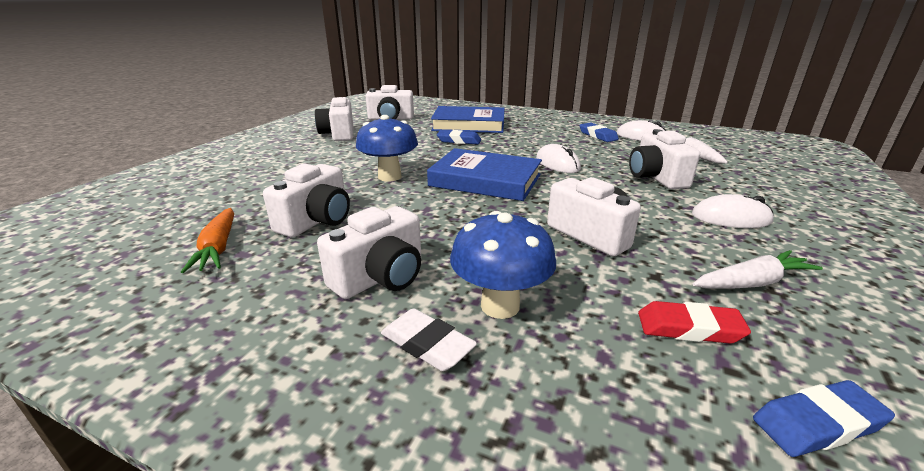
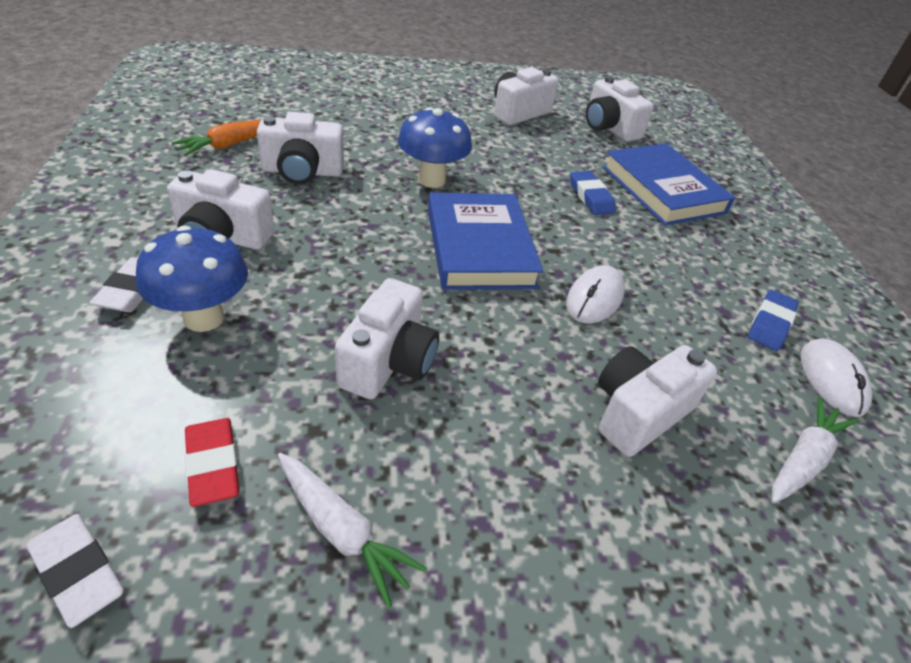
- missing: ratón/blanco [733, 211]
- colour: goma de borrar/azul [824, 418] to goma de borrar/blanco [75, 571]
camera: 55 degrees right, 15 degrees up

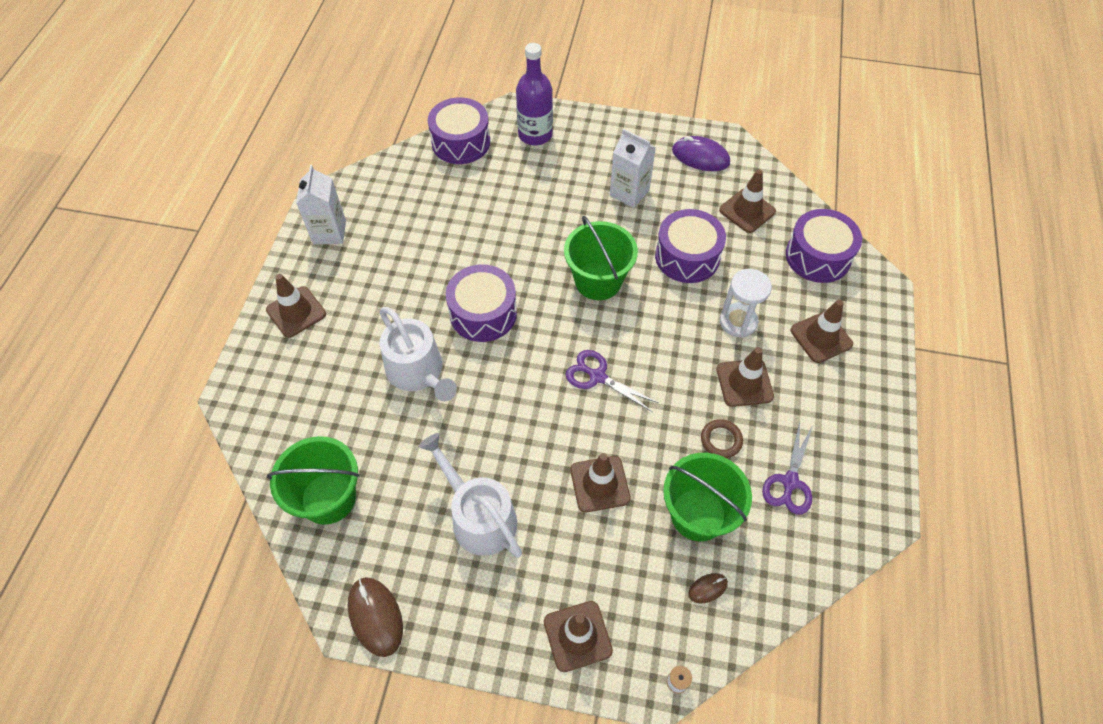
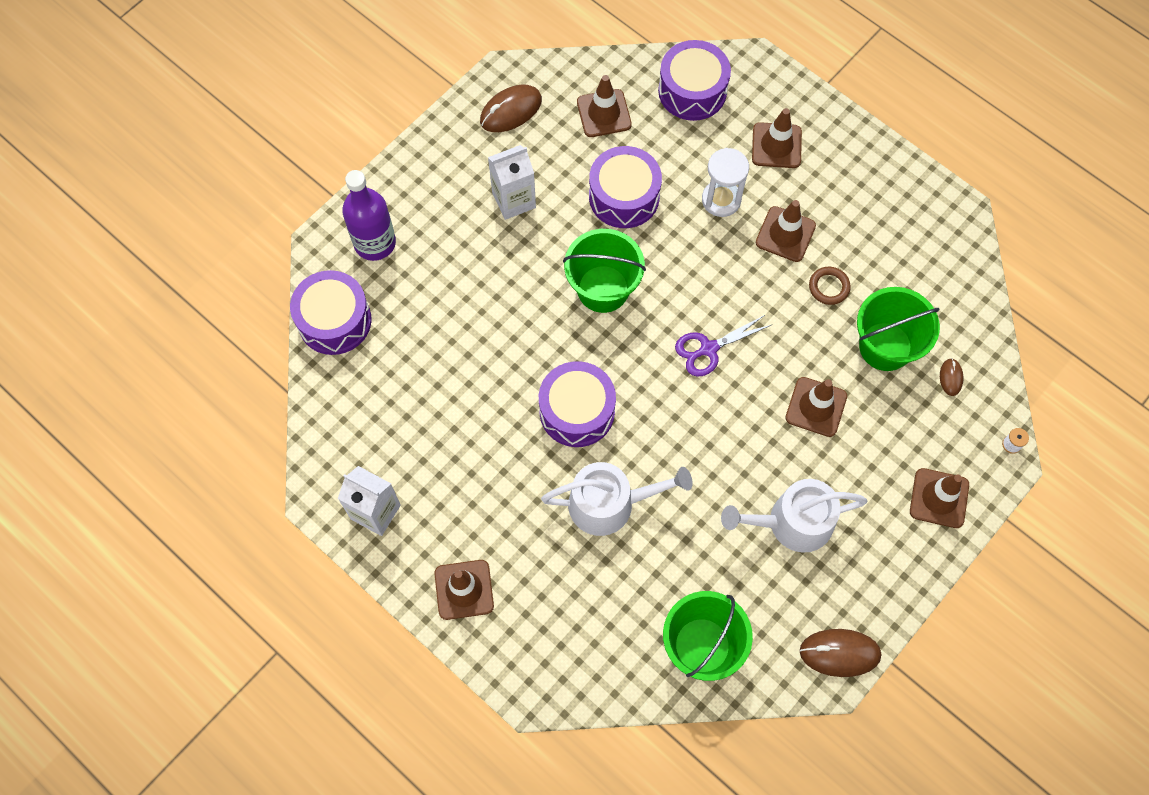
- colour: ratón/morado [701, 153] to ratón/marrón [511, 108]
- missing: tijeras/morado [787, 468]
camera: 60 degrees left, 10 degrees up

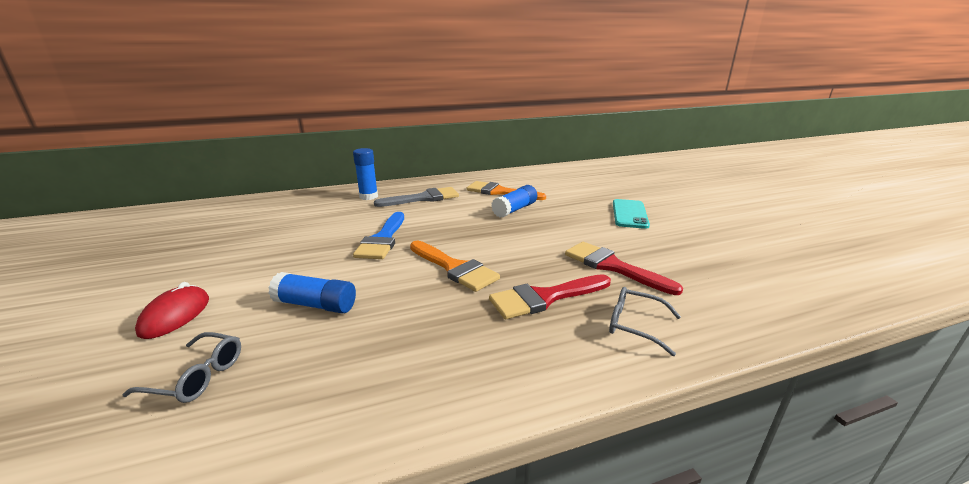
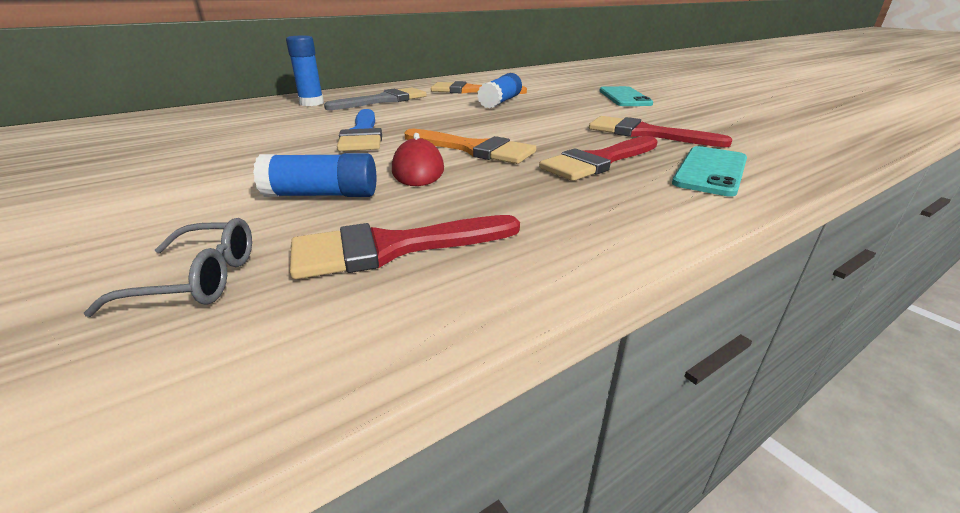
- relocated: ratón/rojo [172, 310] to [418, 159]
- exchanged: gafas/gris [645, 321] to móvil/turquesa [709, 171]
- appeared: pincel/rojo [405, 247]
camera: 15 degrees left, 5 degrees up

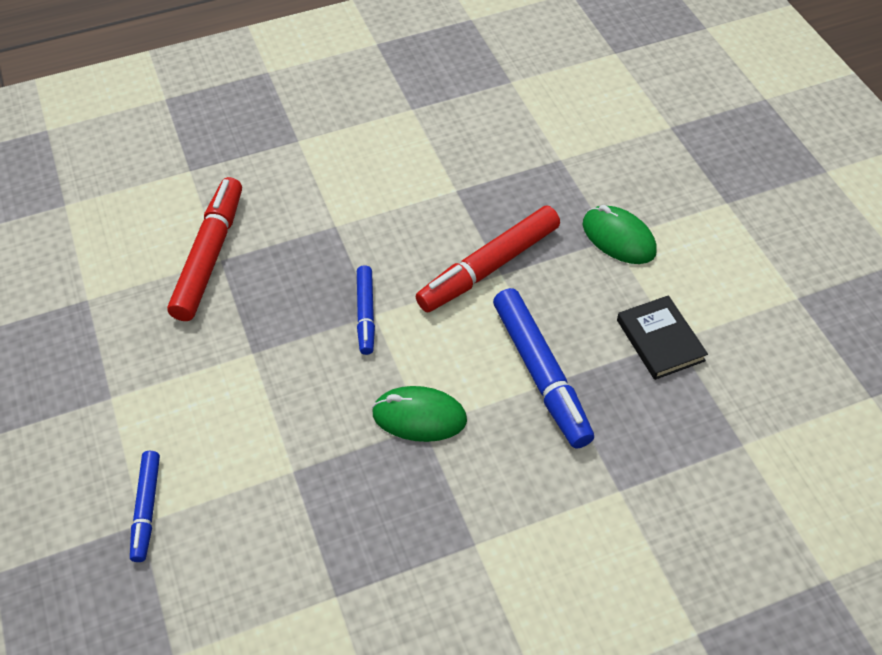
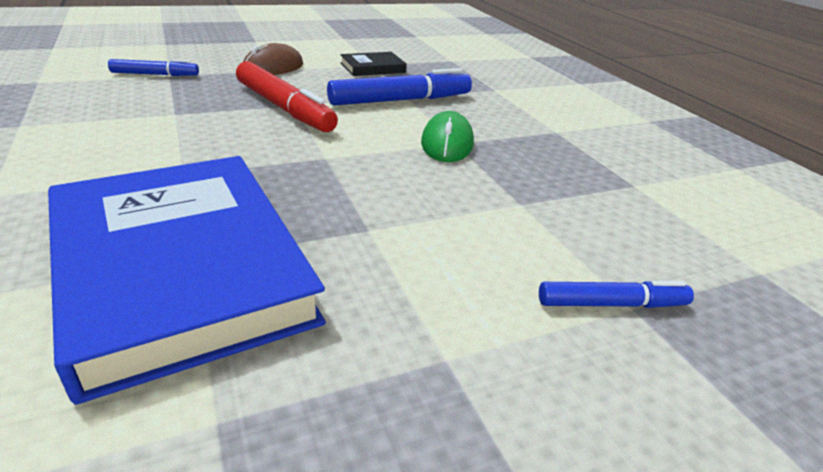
- exchanged: rotulador/rojo [204, 249] to libro/azul [187, 280]
- relocated: rotulador/azul [366, 310] to [153, 67]
- colour: ratón/verde [620, 234] to ratón/marrón [273, 59]
camera: 95 degrees left, 20 degrees down

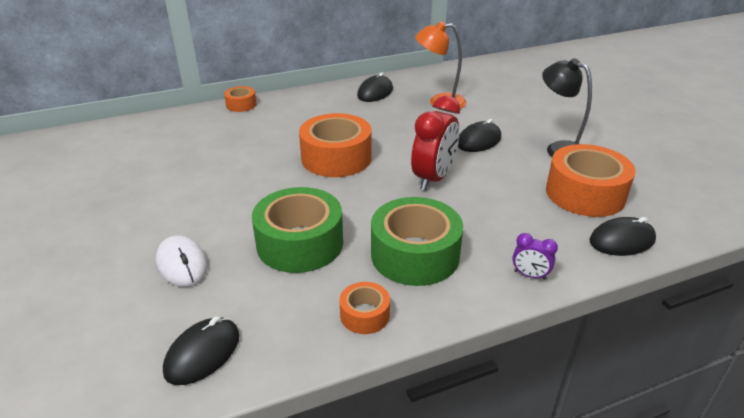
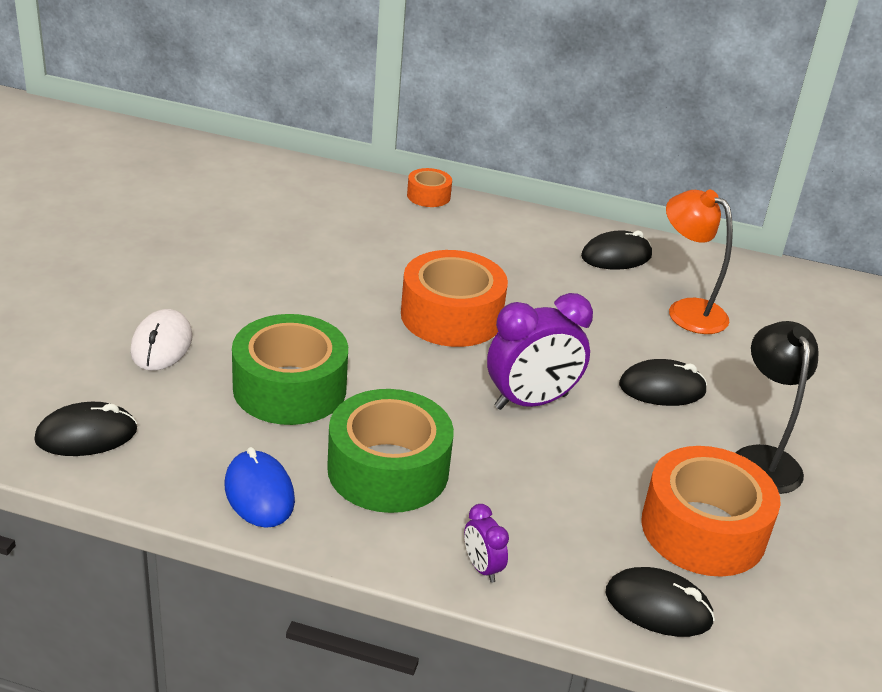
- exchanged: cinta adhesiva/naranja [365, 308] to ratón/azul [260, 487]
- colour: despertador/rojo [435, 143] to despertador/morado [540, 351]
camera: 35 degrees right, 0 degrees up

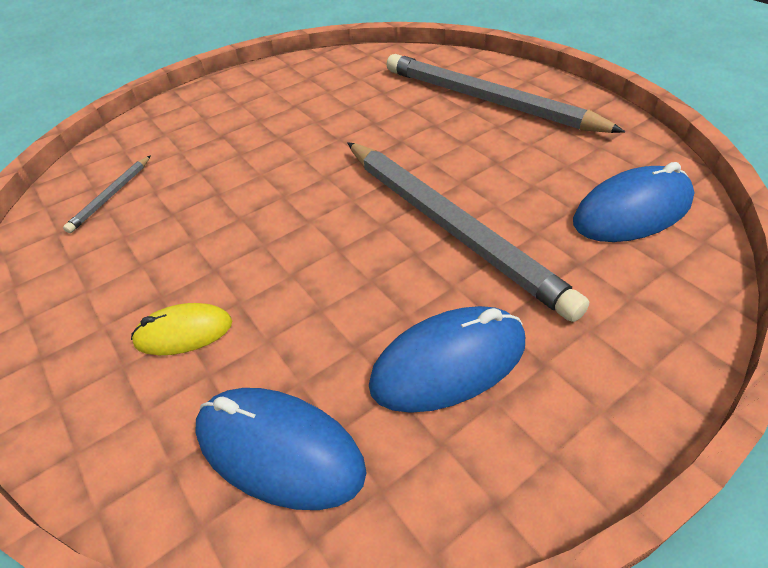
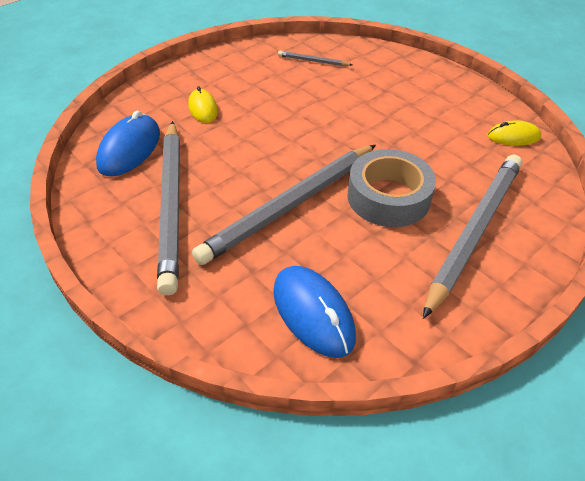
- exchanged: ratón/azul [447, 359] to lápiz/gris [168, 208]
- appeared: cinta adhesiva/gris [391, 188]
- appeared: ratón/amarillo [514, 133]
camera: 80 degrees right, 0 degrees up

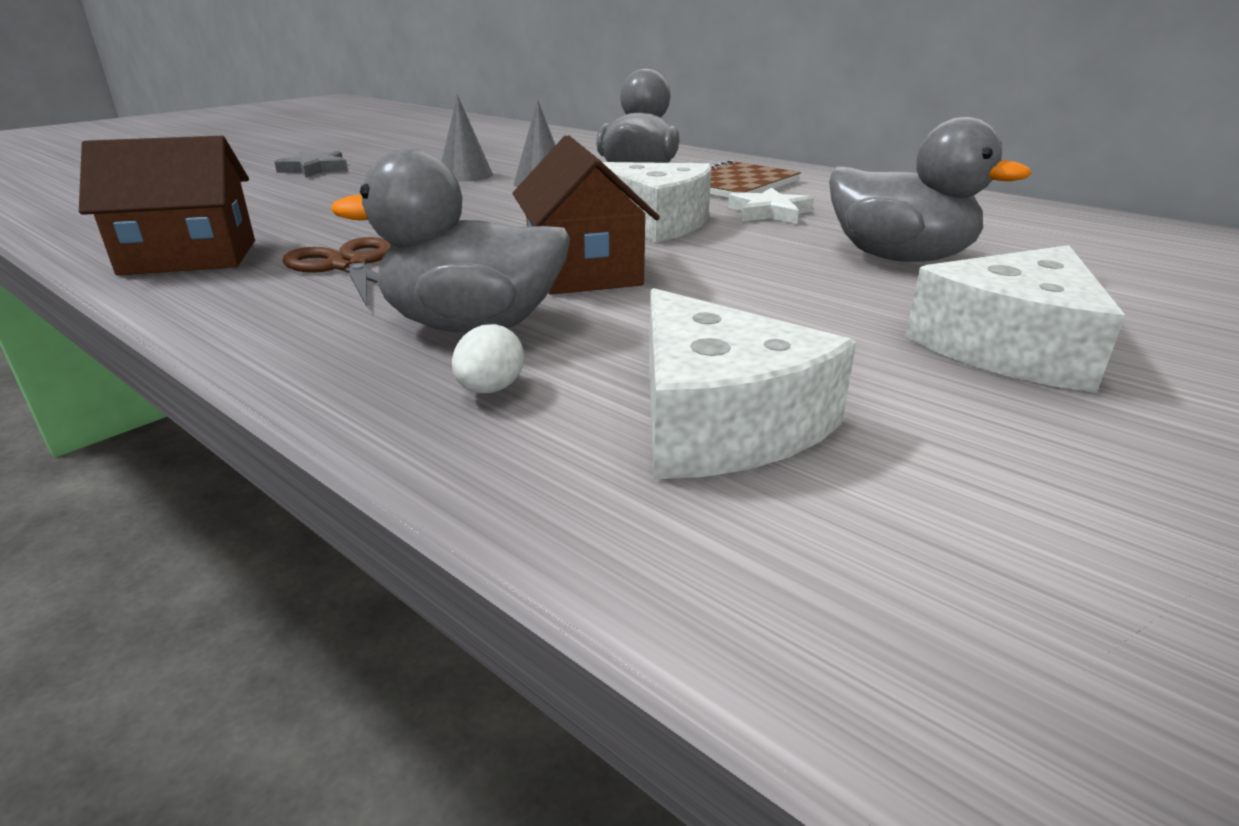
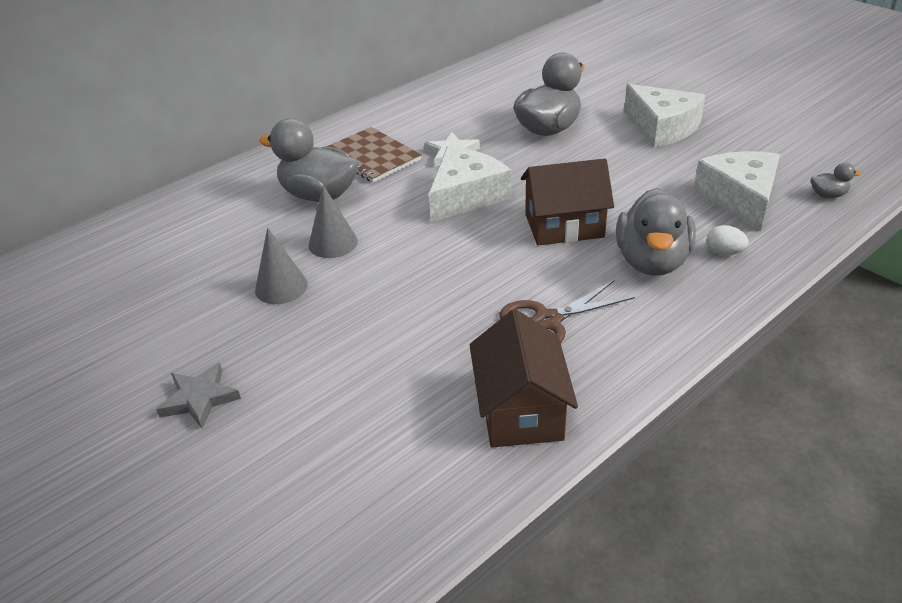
- spun: queso/blanco [752, 383] = [736, 191] 75 degrees counterclockwise
- appeared: pato/gris [836, 180]
camera: 80 degrees left, 10 degrees up

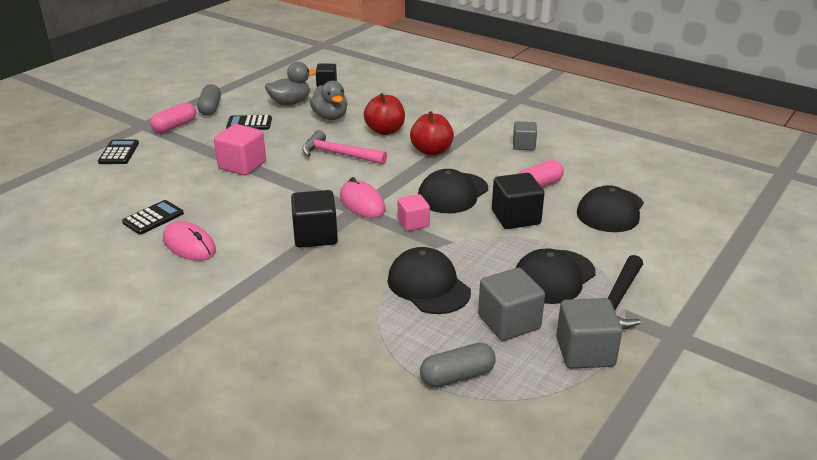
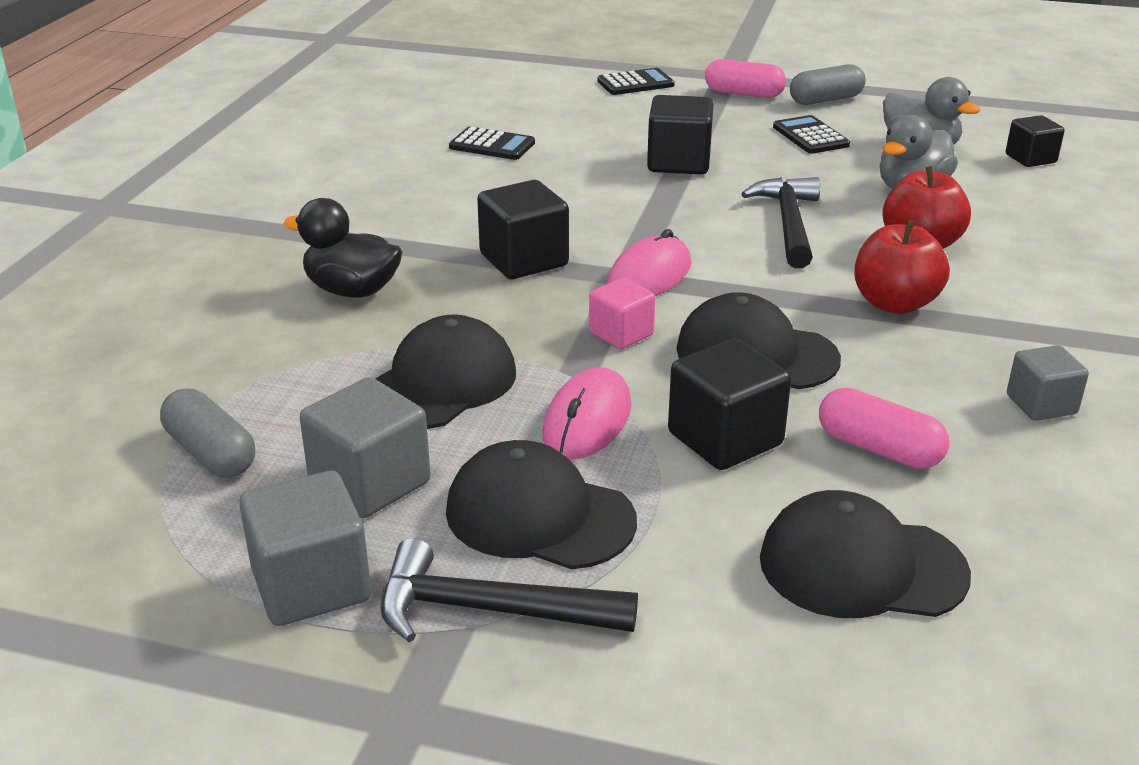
- relocated: ratón/rosa [189, 241] to [587, 413]
- colour: cubo/rosa [240, 150] to cubo/negro [680, 135]
- colour: martillo/rosa [344, 147] to martillo/negro [780, 222]
- appeared: pato/negro [342, 248]
camera: 70 degrees right, 0 degrees up

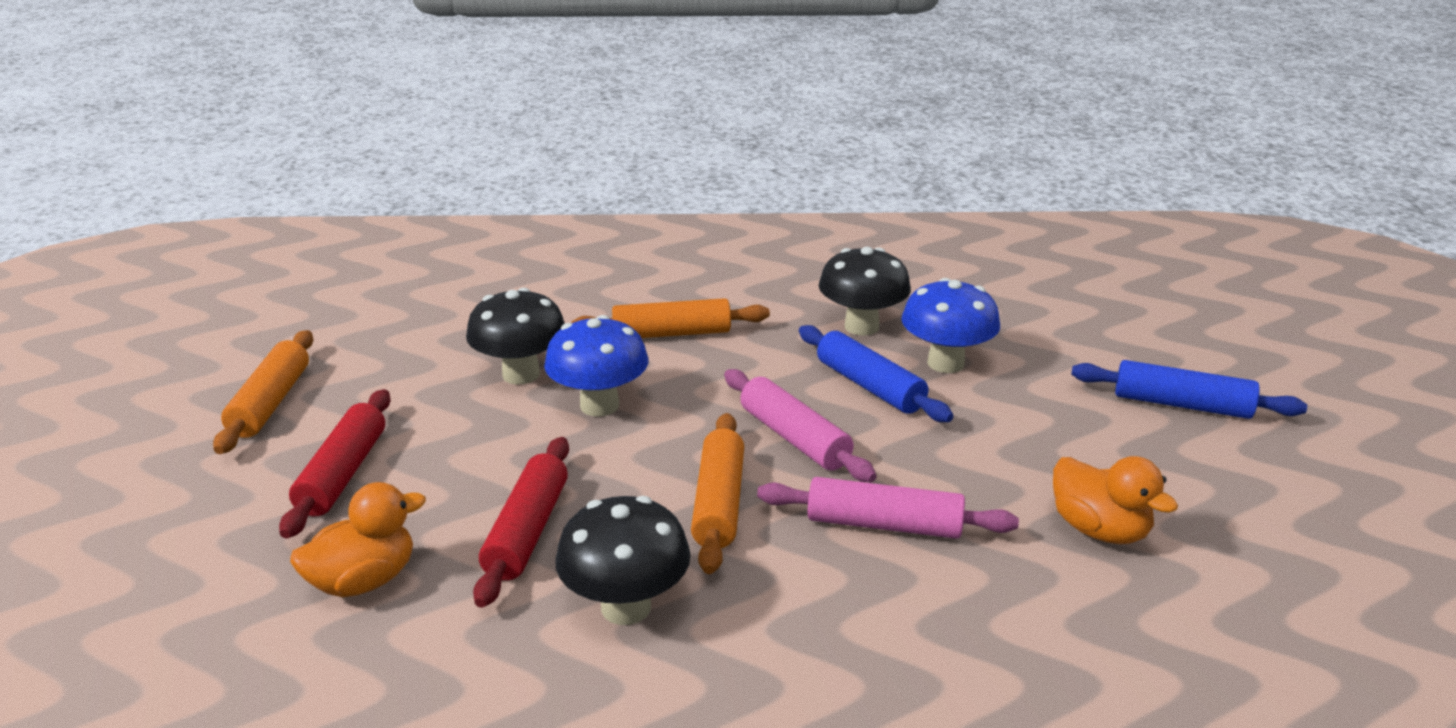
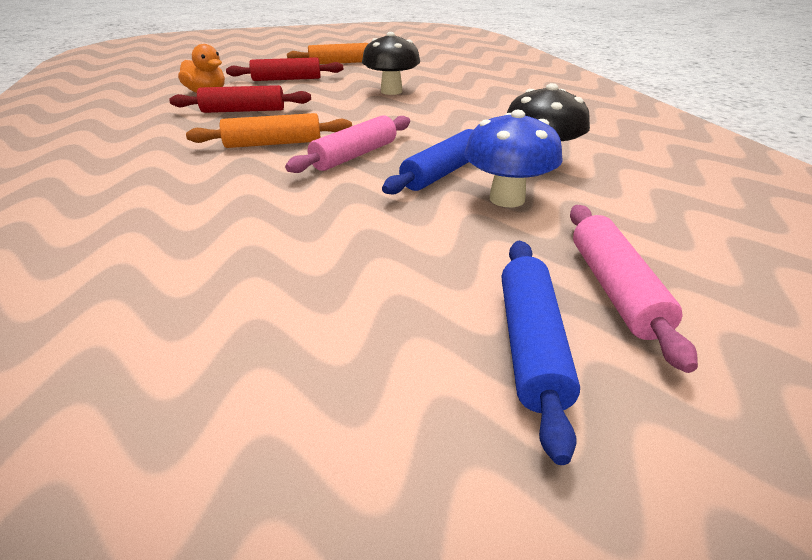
- missing: seta/azul [596, 365]
- missing: seta/negro [623, 560]
- missing: rodillo/naranja [670, 318]
- relocated: rodillo/rosa [888, 508] to [634, 289]
- missing: pato/naranja [1115, 500]
camera: 75 degrees right, 5 degrees up

